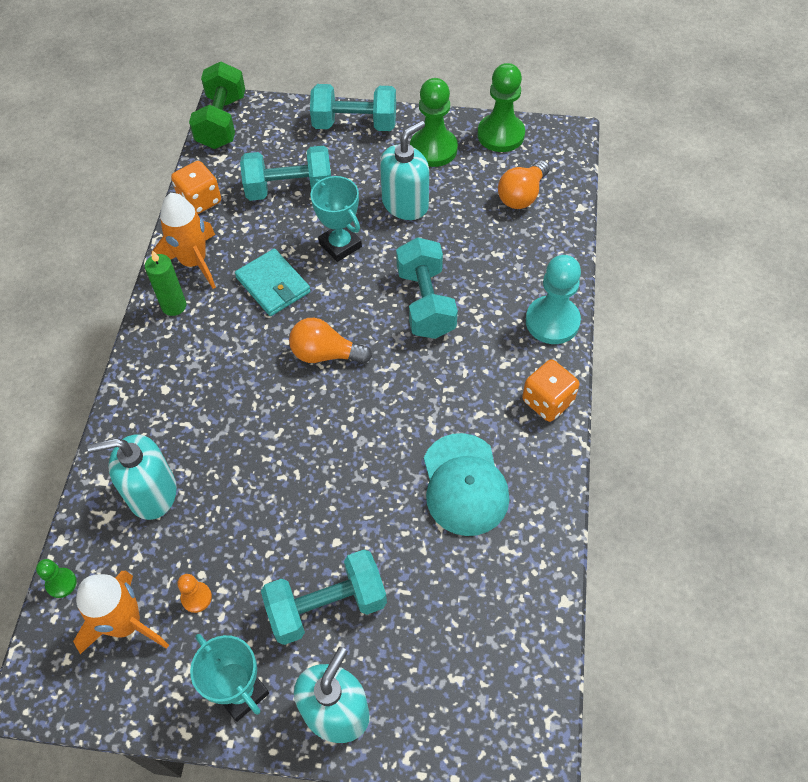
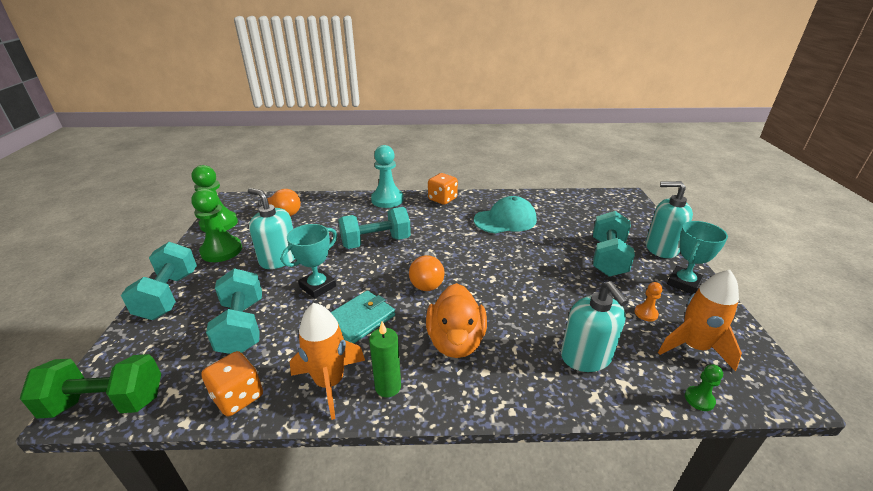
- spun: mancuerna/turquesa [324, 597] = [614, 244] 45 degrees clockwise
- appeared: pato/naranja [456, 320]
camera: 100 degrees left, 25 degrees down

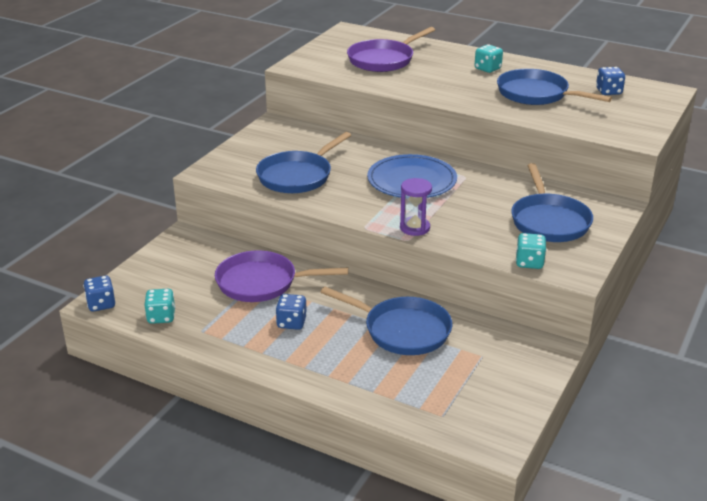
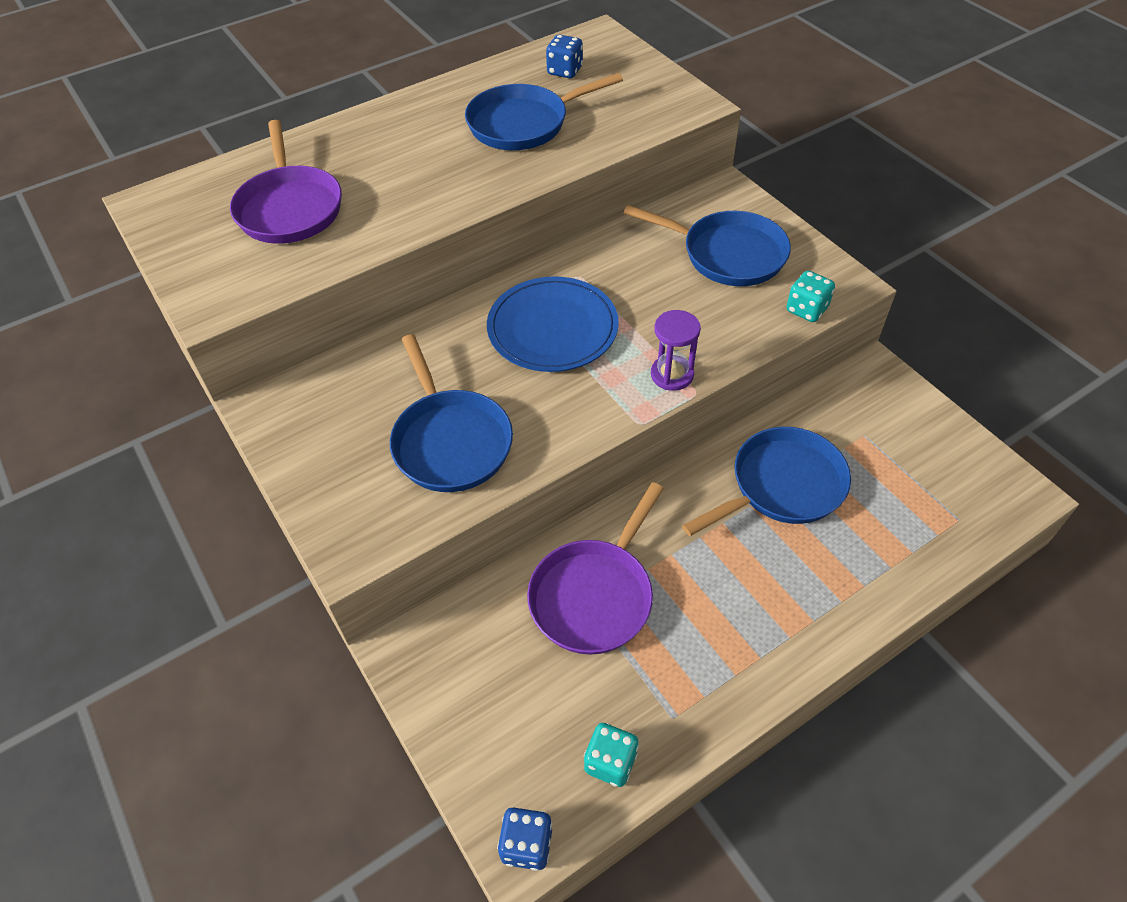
- missing: dado/azul [291, 312]
- missing: dado/turquesa [489, 58]
camera: 60 degrees left, 20 degrees up

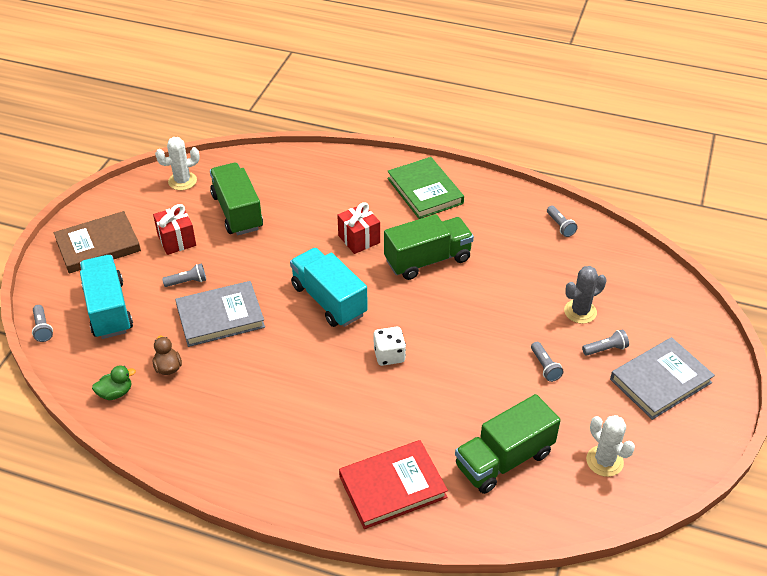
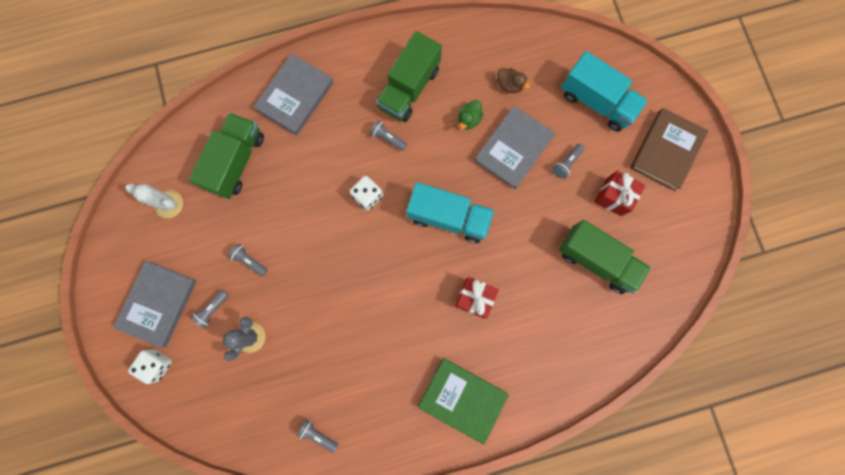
- relocated: lámpara de mano/gris [42, 323] to [388, 135]
- relocated: pato/verde [114, 383] to [470, 115]
- missing: cactus/blanco [177, 163]
- colour: libro/rojo [393, 484] to libro/gris [294, 94]
- relocated: camión/verde [429, 247] to [409, 76]
- appeared: dado/blanco [150, 366]
camera: 145 degrees right, 35 degrees up

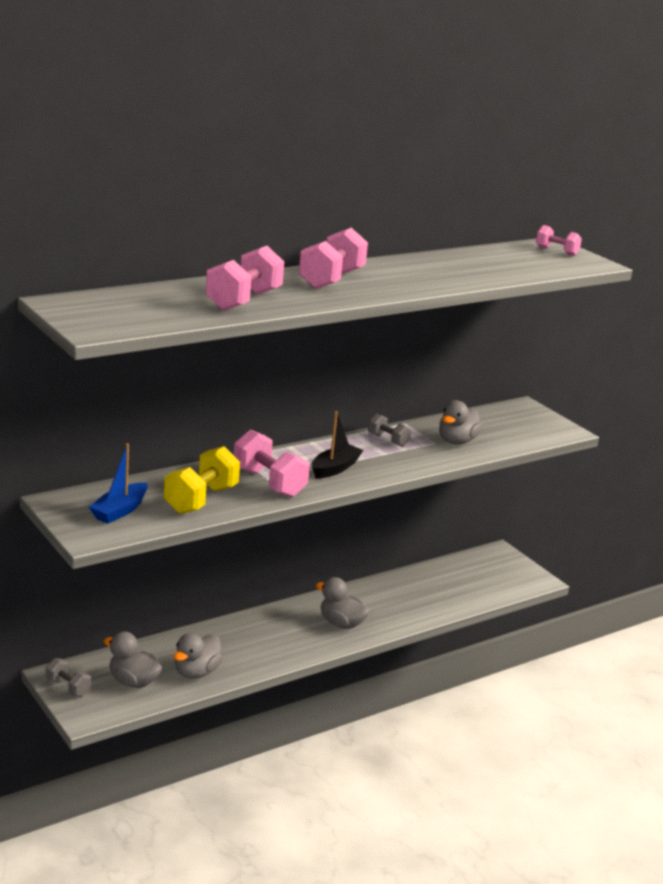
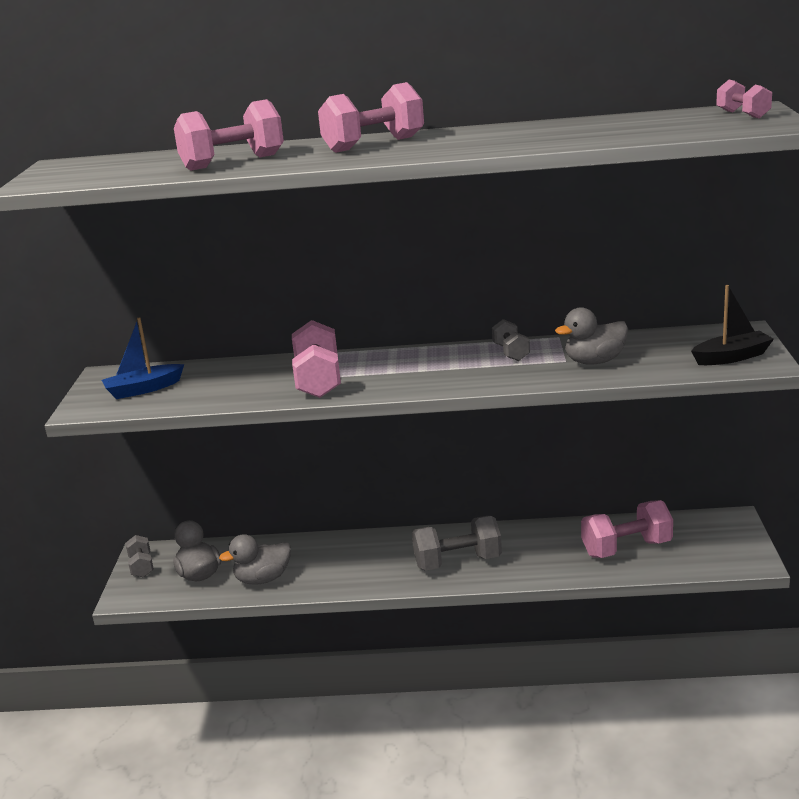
- missing: mancuerna/amarillo [202, 480]
- relocated: barco/negro [337, 445] to [732, 325]
- exchanged: pato/gris [342, 603] to mancuerna/gris [457, 543]
- appeared: mancuerna/rosa [627, 529]
camera: 40 degrees right, 0 degrees up

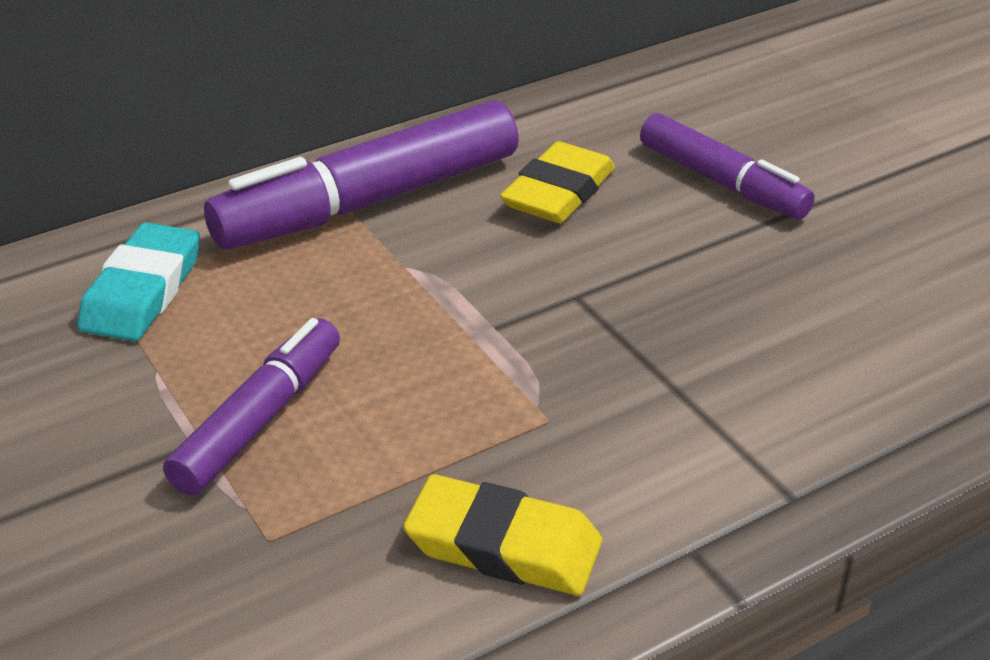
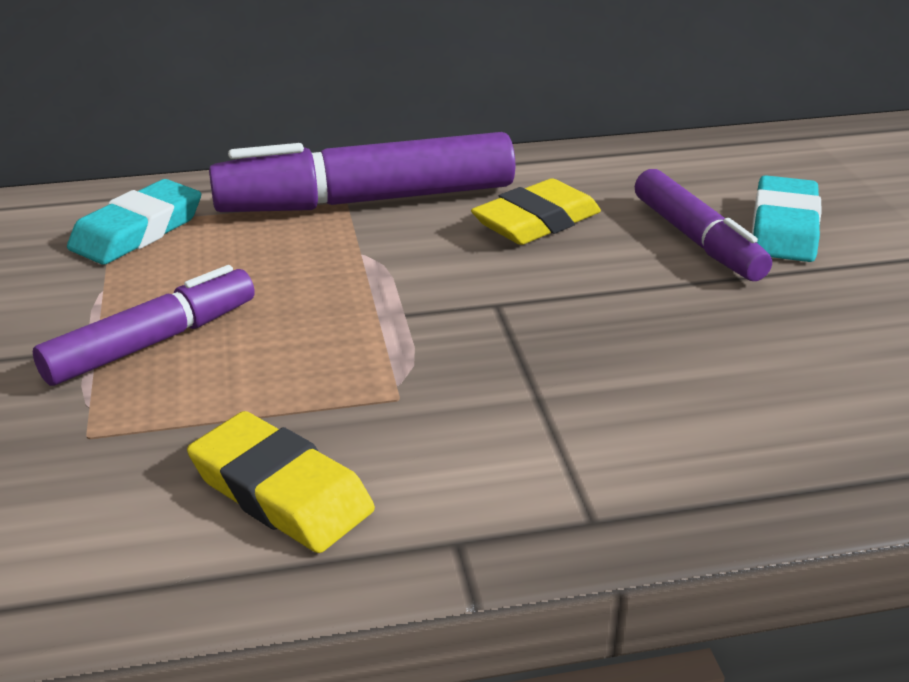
- appeared: goma de borrar/turquesa [787, 218]
camera: 20 degrees right, 5 degrees down

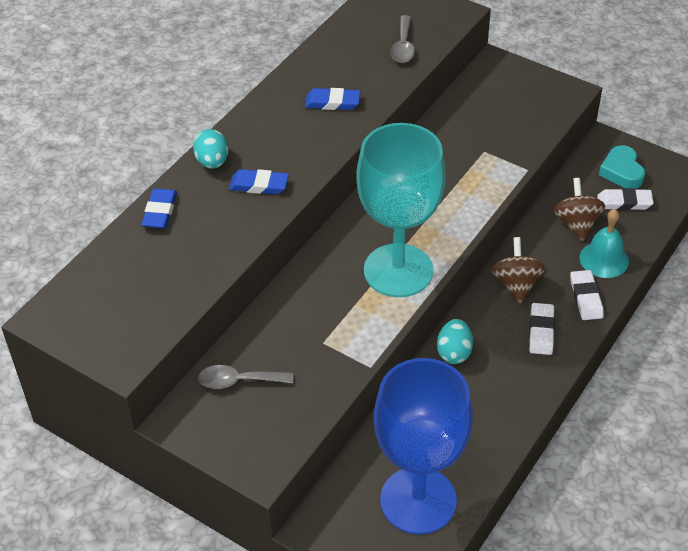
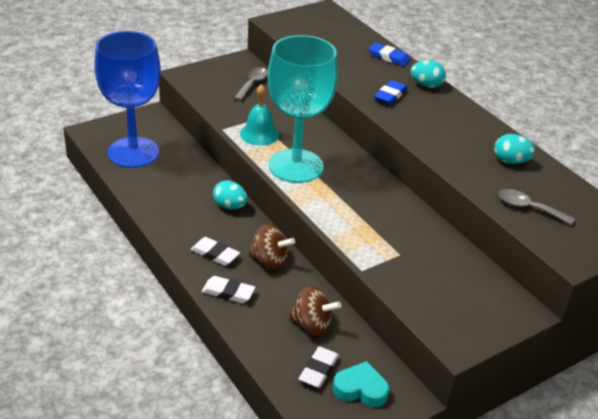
- missing: goma de borrar/azul [332, 99]
- relocated: campana/turquesa [604, 243] to [259, 115]
- appeared: huevo/turquesa [514, 149]
camera: 110 degrees right, 10 degrees down

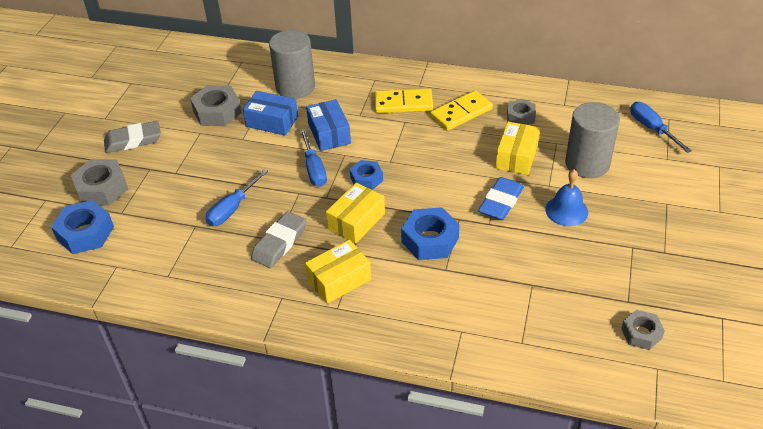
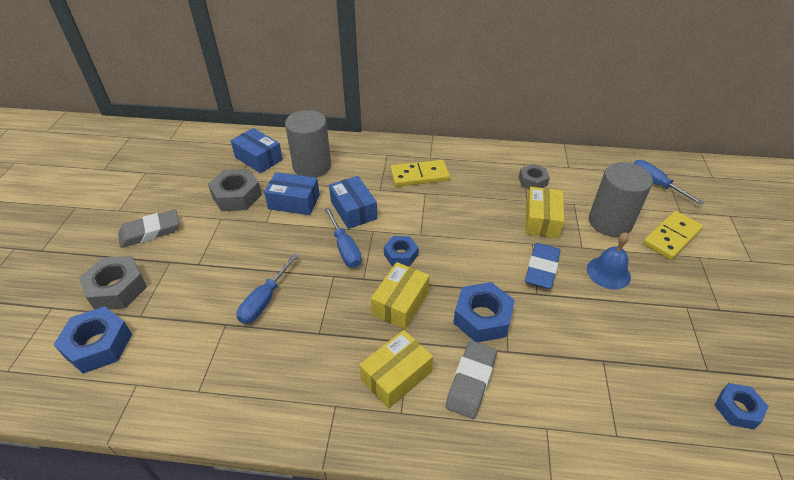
- relocated: goma de borrar/gris [279, 239] to [471, 380]
- relocated: ficha de dominó/amarillo [461, 110] to [673, 235]
- colour: tuerca/gris [643, 330] to tuerca/azul [741, 406]
- appeared: caja/azul [257, 150]
camera: 10 degrees left, 0 degrees up

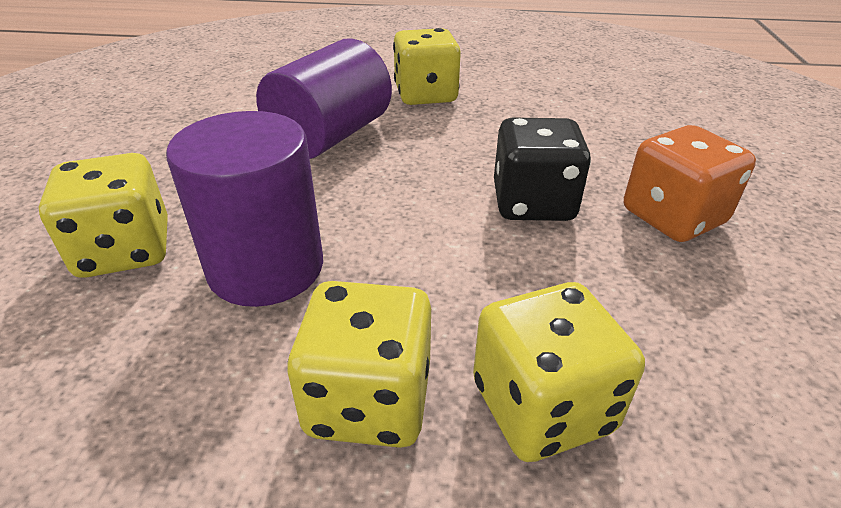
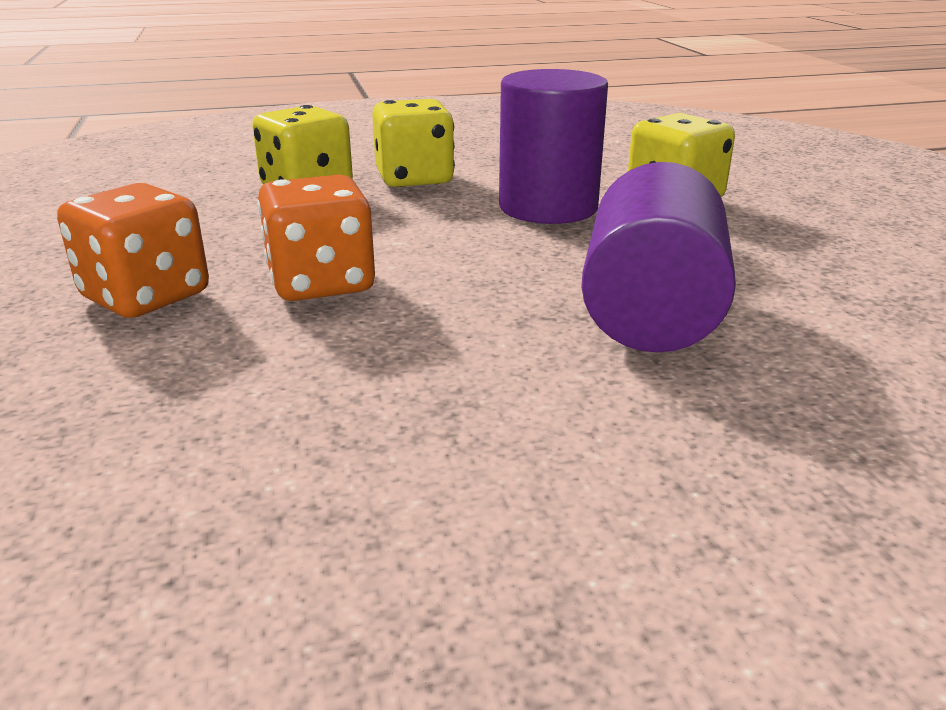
- missing: dado/amarillo [427, 66]
- colour: dado/negro [542, 169] to dado/naranja [316, 238]
camera: 160 degrees right, 10 degrees down

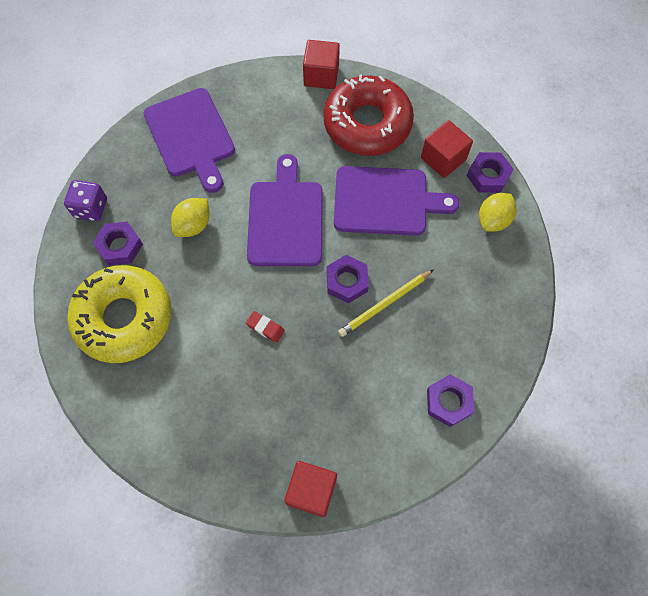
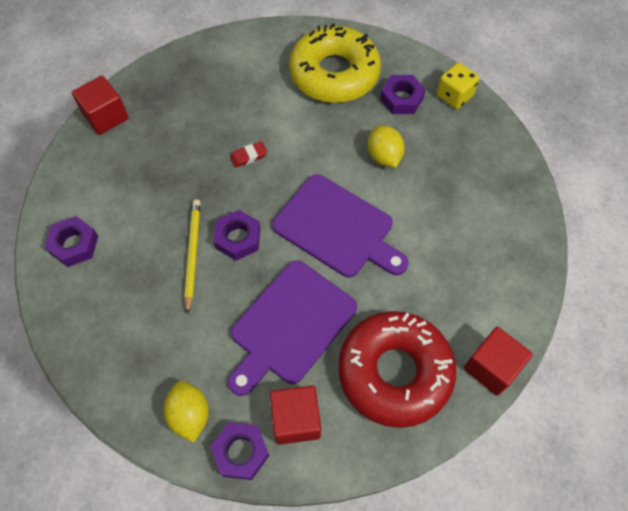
- colour: dado/morado [85, 200] to dado/amarillo [458, 86]
- missing: tabla de cortar/morado [189, 140]
camera: 125 degrees right, 5 degrees down

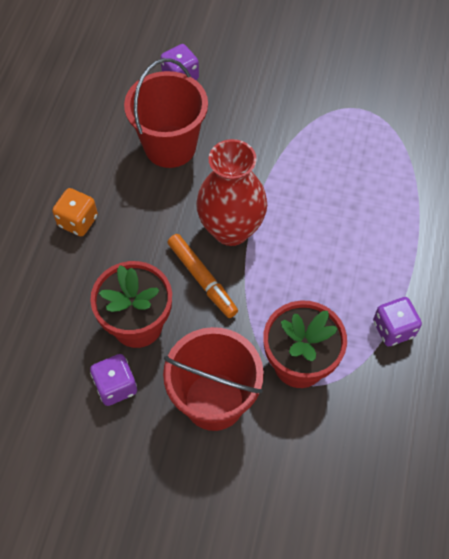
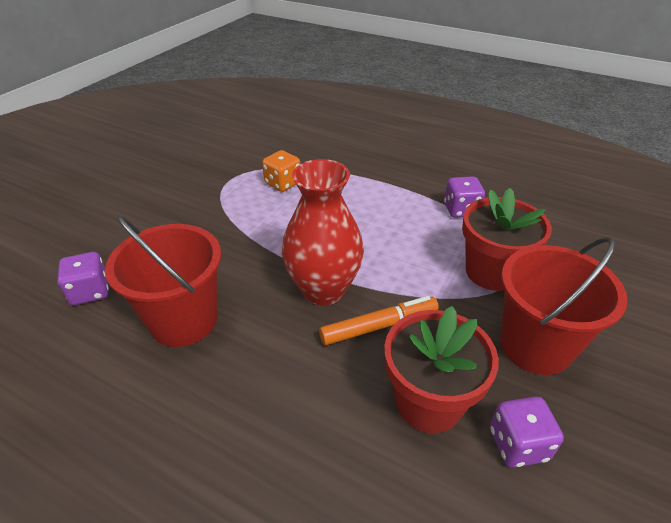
- relocated: dado/naranja [75, 212] to [281, 171]
camera: 75 degrees left, 20 degrees down

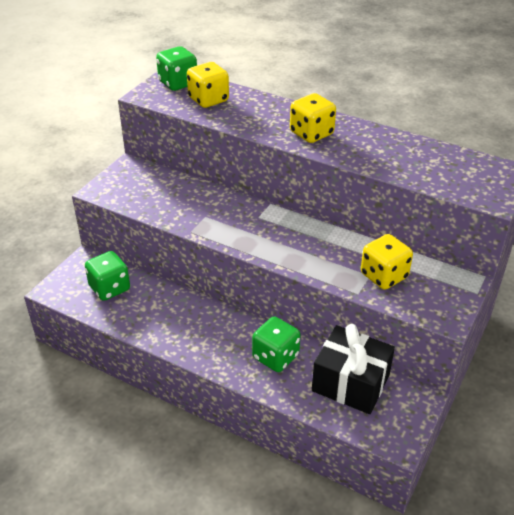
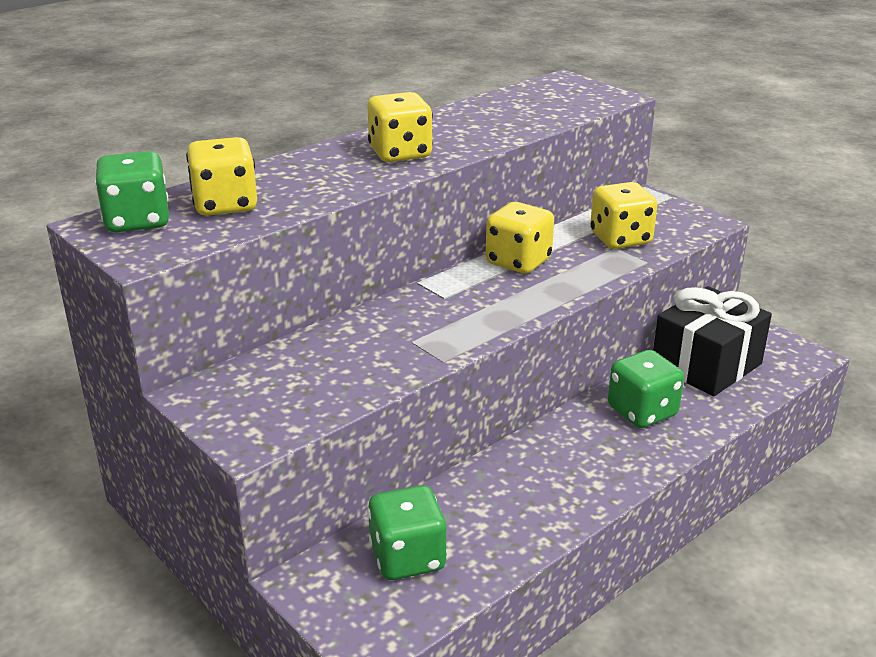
- appeared: dado/amarillo [520, 238]
camera: 70 degrees left, 10 degrees down

